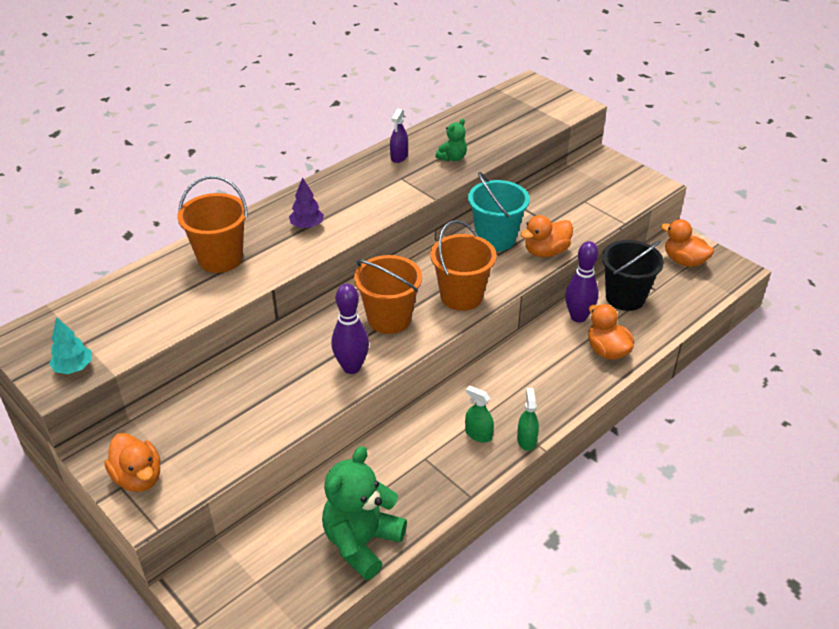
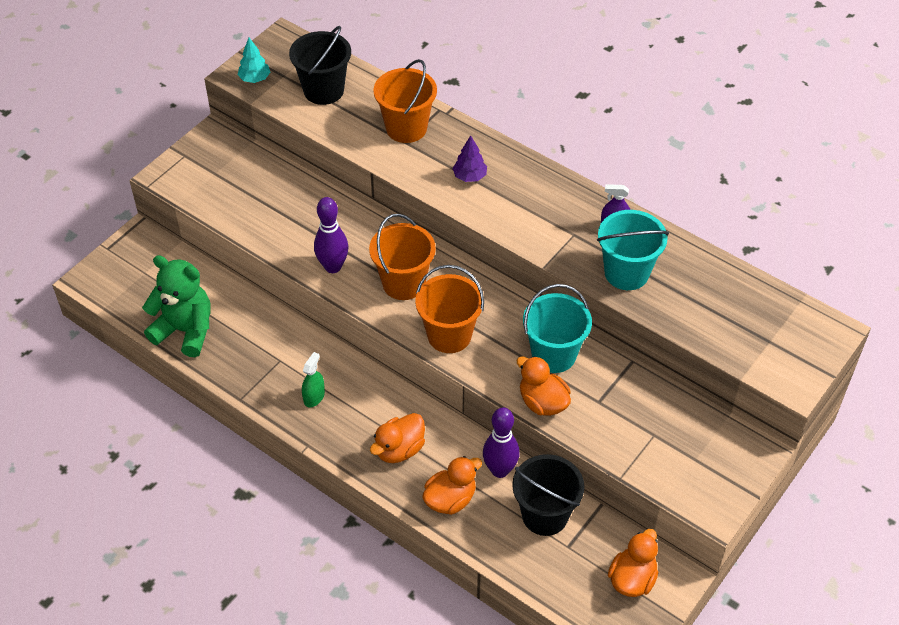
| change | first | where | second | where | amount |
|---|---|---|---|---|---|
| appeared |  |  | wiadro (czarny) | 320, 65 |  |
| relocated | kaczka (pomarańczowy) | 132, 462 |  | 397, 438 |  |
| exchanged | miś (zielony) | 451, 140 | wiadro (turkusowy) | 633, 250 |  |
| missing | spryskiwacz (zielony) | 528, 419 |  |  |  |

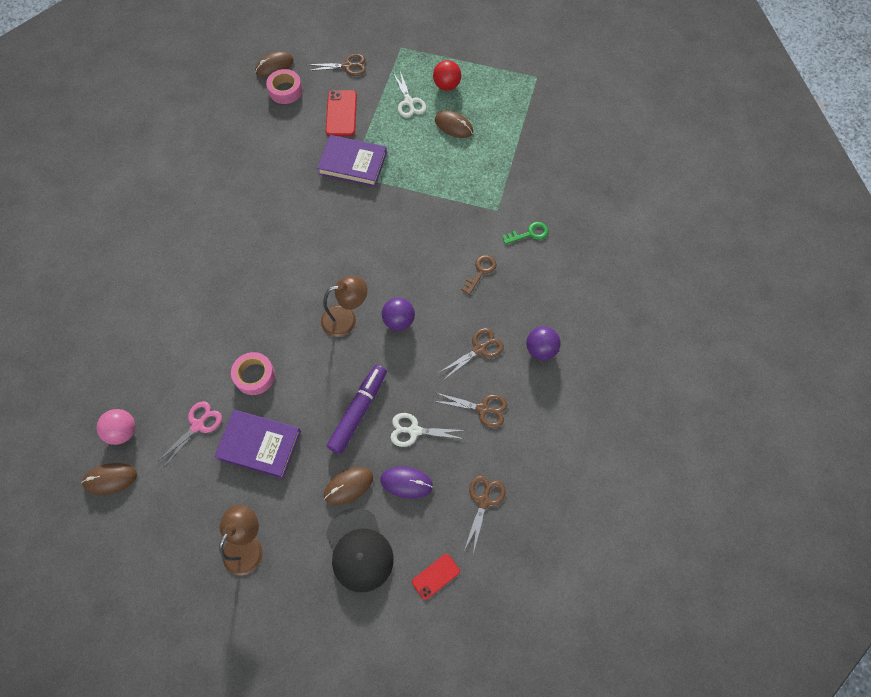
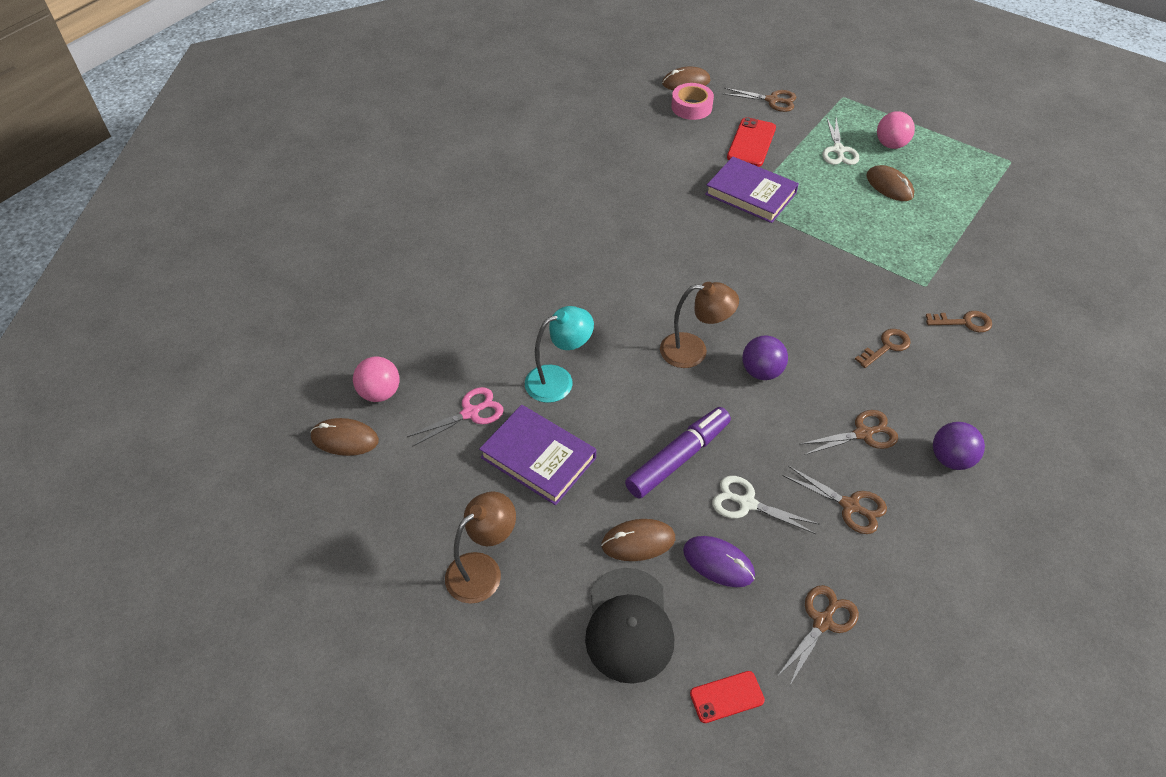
| change | first | where | second | where | amount |
|---|---|---|---|---|---|
| exchanged | taśma klejąca (różowy) | 253, 373 | lampka (turkusowy) | 559, 354 |  |
| colour | piłka (czerwony) | 447, 75 | piłka (różowy) | 896, 130 |  |
| colour | klucz (zielony) | 525, 233 | klucz (brązowy) | 959, 321 |  |

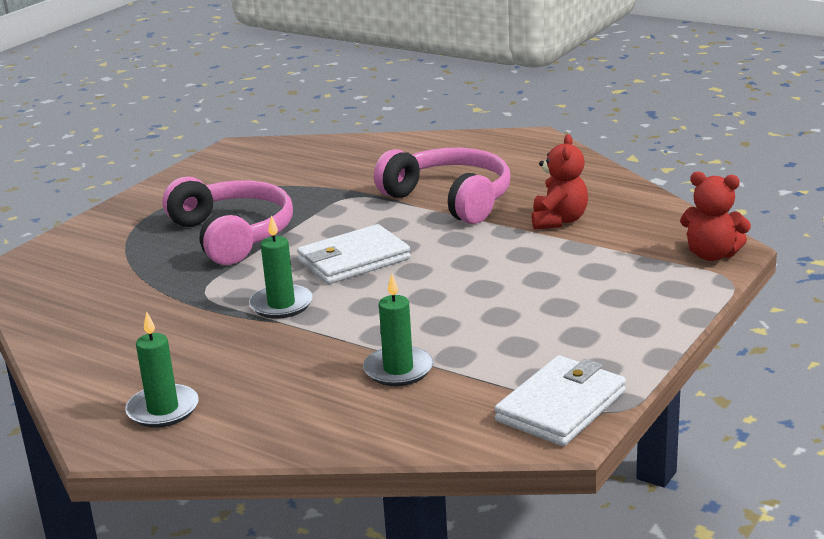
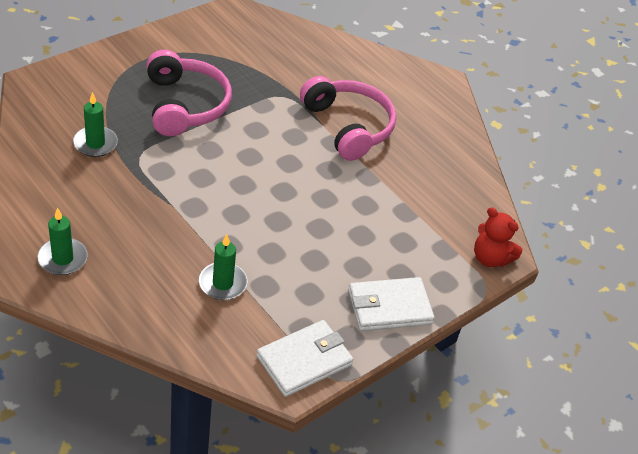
| change | first | where | second | where | amount |
|---|---|---|---|---|---|
| relocated | świeca (zielony) | 281, 267 |  | 95, 124 |  |
| relocated | portfel (biały) | 354, 254 |  | 391, 304 |  |
| missing | miś (czerwony) | 560, 182 |  |  |  |

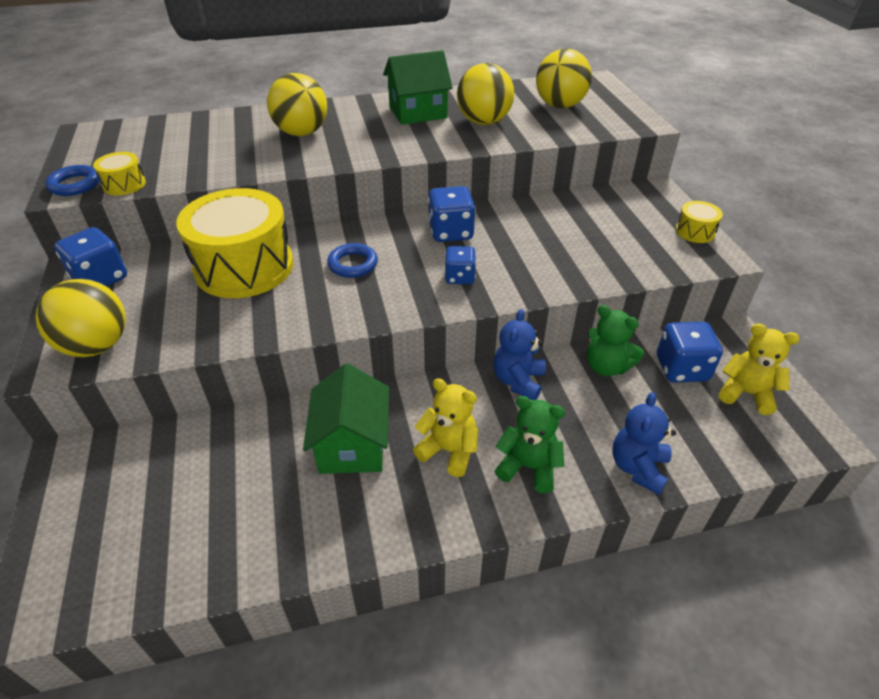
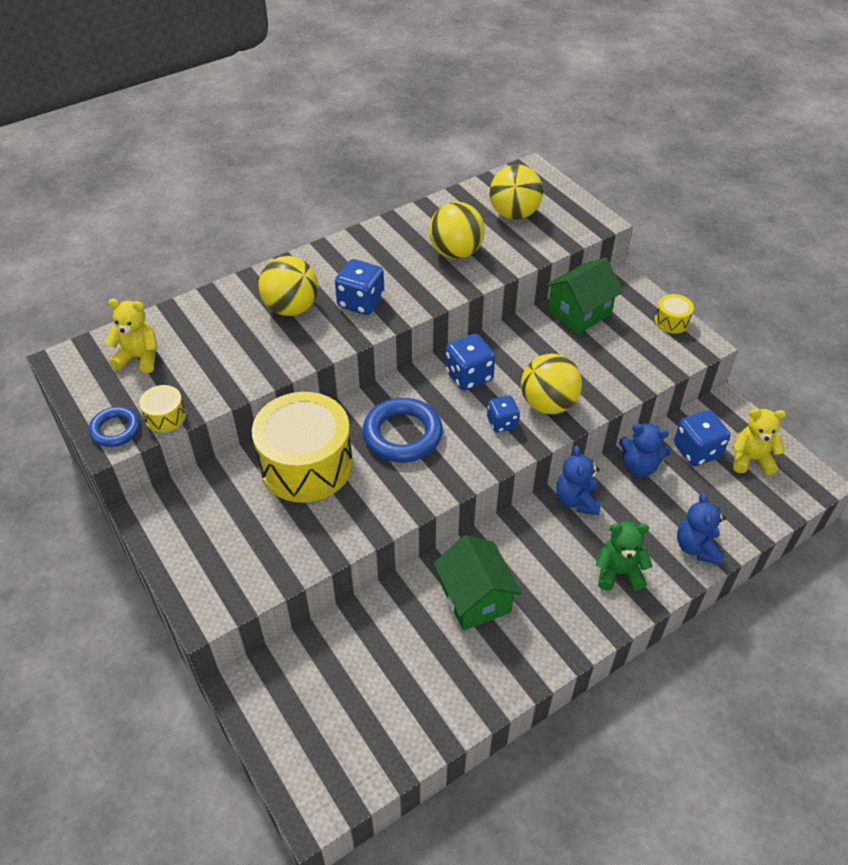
| change | first | where | second | where | amount |
|---|---|---|---|---|---|
| relocated | miś (żółty) | 445, 427 |  | 131, 336 |  |
| relocated | kostka do gry (niebieski) | 90, 257 |  | 359, 287 |  |
| size | pierścień (niebieski) | 352, 260 |  | 403, 430 | x1.70 |
| relocated | piłka (żółty) | 81, 318 |  | 551, 384 |  |
| relocated | domek (zielony) | 418, 87 |  | 584, 295 |  |
| colour | miś (zielony) | 615, 340 | miś (niebieski) | 645, 450 |  |

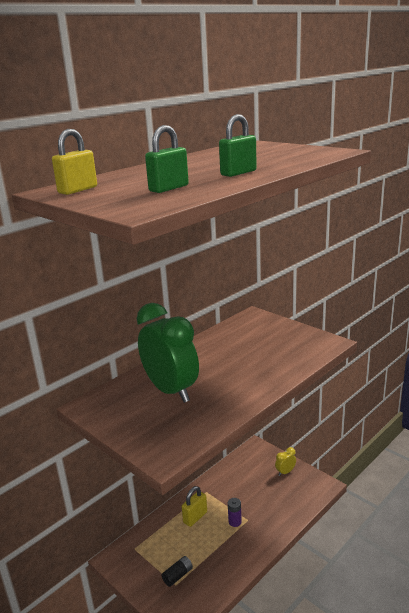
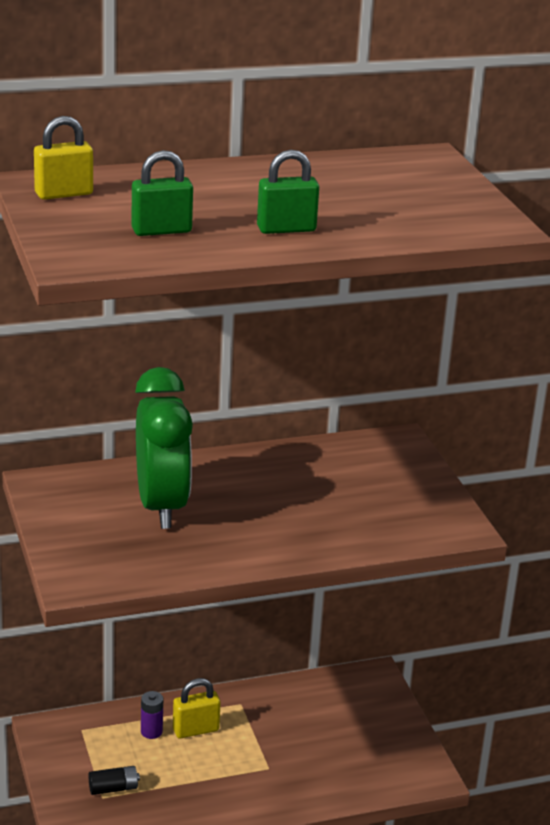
| change | first | where | second | where | amount |
|---|---|---|---|---|---|
| relocated | bateria (fioletowy) | 235, 512 |  | 152, 715 |  |
| missing | budzik (żółty) | 285, 461 |  |  |  |

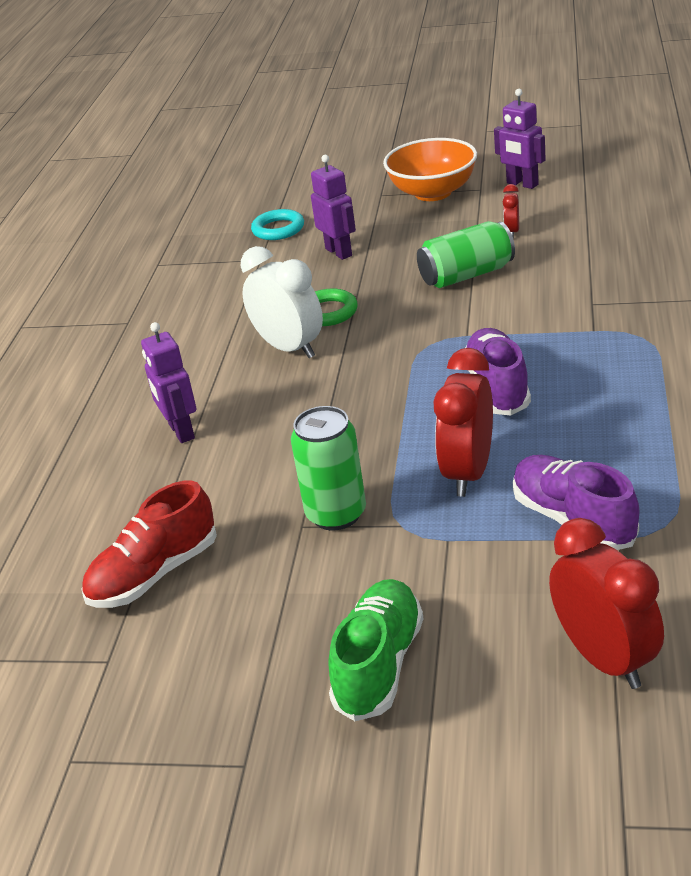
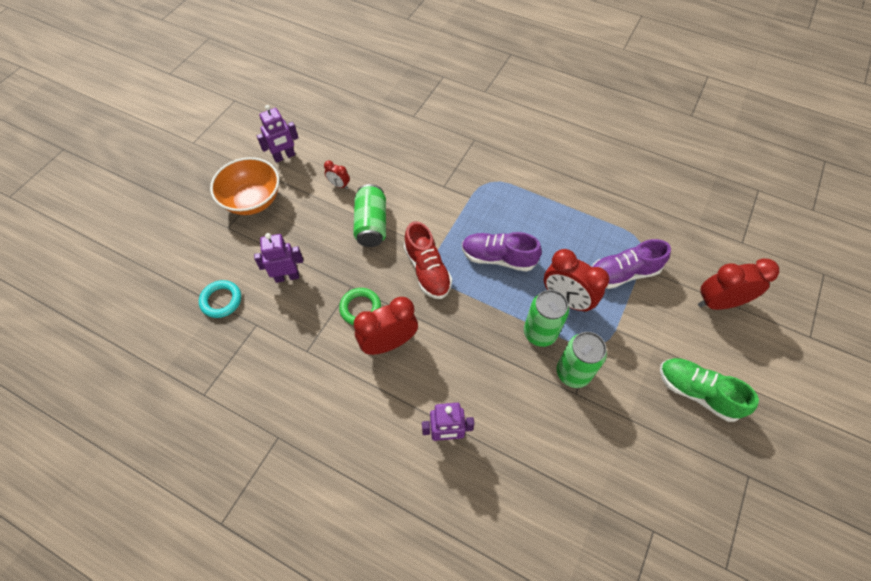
| change | first | where | second | where | amount |
|---|---|---|---|---|---|
| colour | budzik (biały) | 282, 302 | budzik (czerwony) | 386, 326 |  |
| relocated | but (czerwony) | 149, 544 |  | 428, 260 |  |
| appeared |  |  | puszka (zielony) | 546, 318 |  |

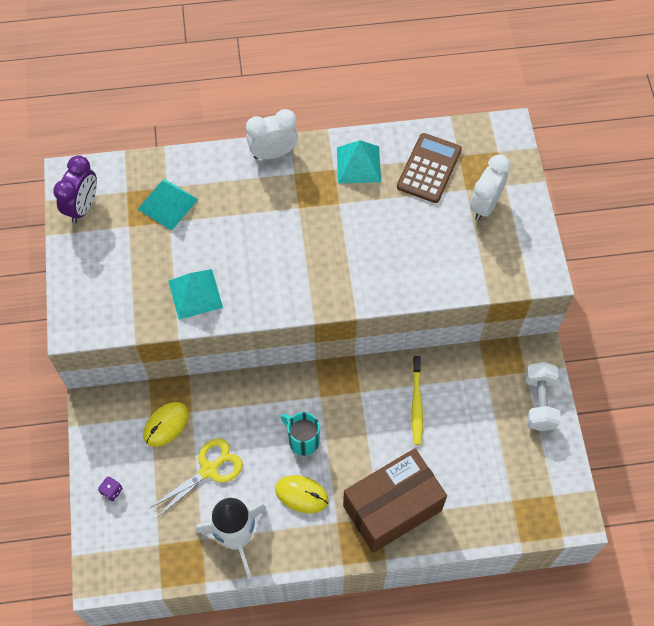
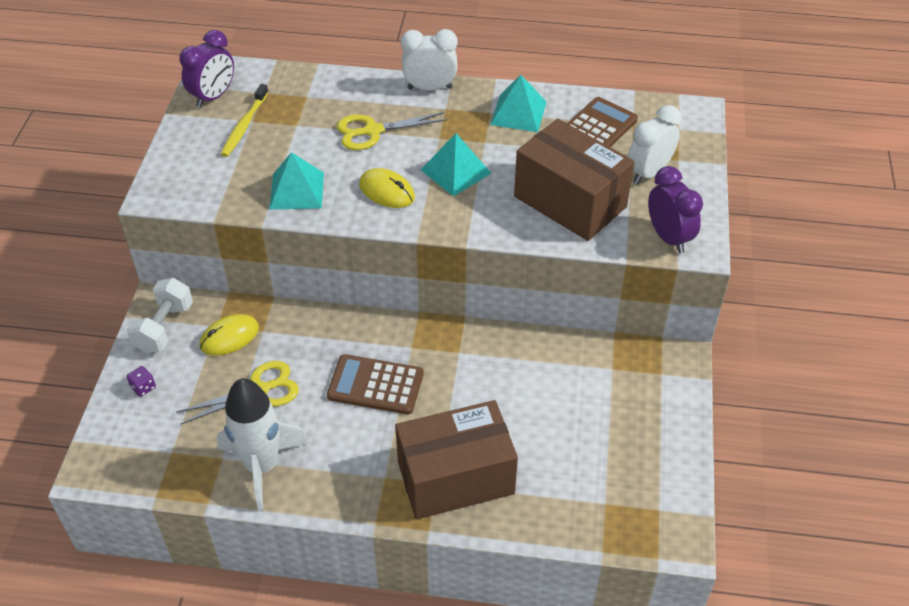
| change | first | where | second | where | amount |
|---|---|---|---|---|---|
| relocated | hantel (biały) | 543, 396 |  | 160, 315 |  |
| relocated | szczoteczka do zębów (żółty) | 417, 400 |  | 245, 120 |  |
| exchanged | kubek (turkusowy) | 300, 434 | kalkulator (brązowy) | 375, 384 |  |
| appeared |  |  | nożyczki (żółty) | 392, 131 |  |
| relocated | myszka (żółty) | 302, 494 |  | 387, 188 |  |
| relocated | piramida (turkusowy) | 167, 204 |  | 456, 165 |  |
| appeared |  |  | pudełko (brązowy) | 574, 180 |  |
| appeared |  |  | budzik (fioletowy) | 675, 210 |  |

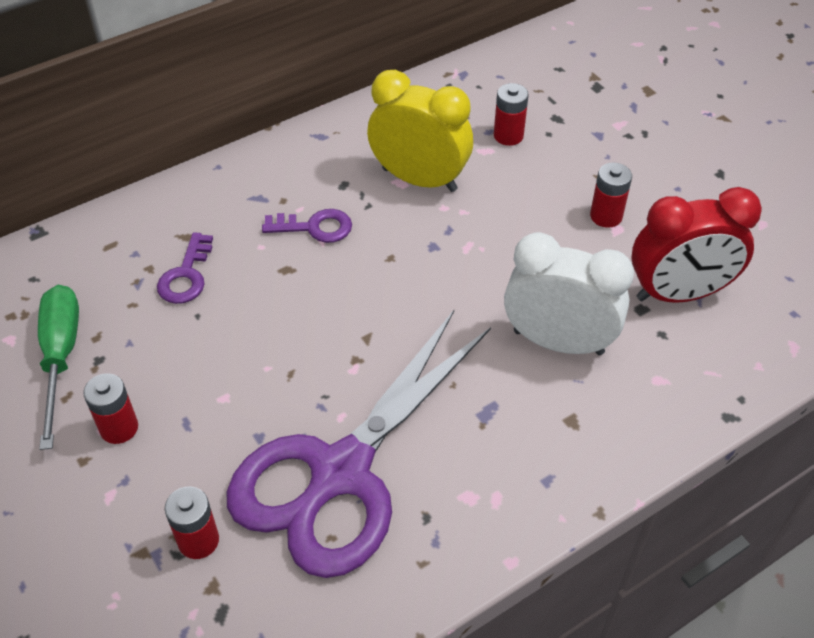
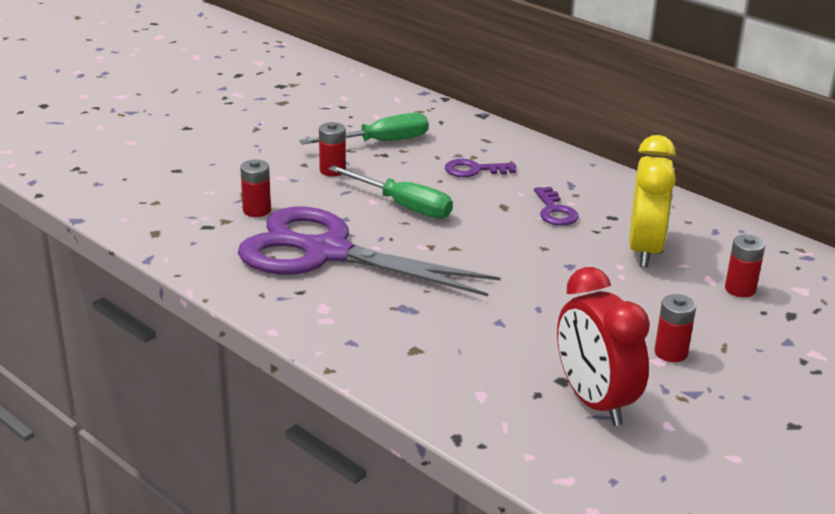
| change | first | where | second | where | amount |
|---|---|---|---|---|---|
| appeared |  |  | śrubokręt (zielony) | 391, 192 |  |
| missing | budzik (biały) | 569, 293 |  |  |  |

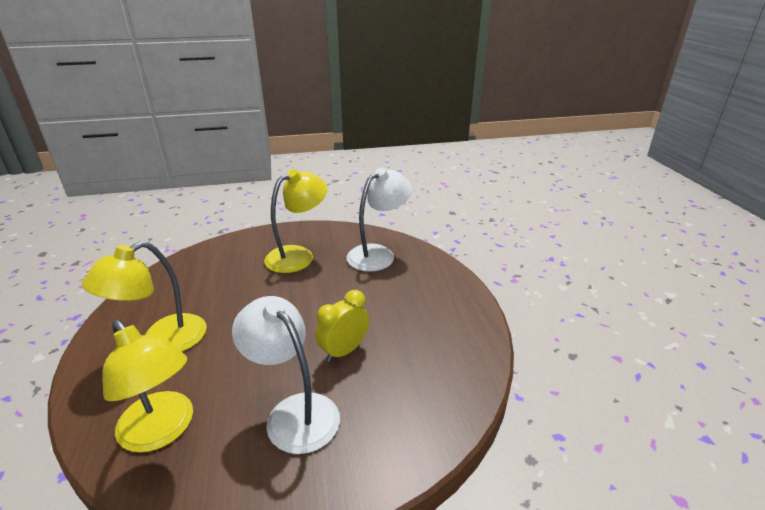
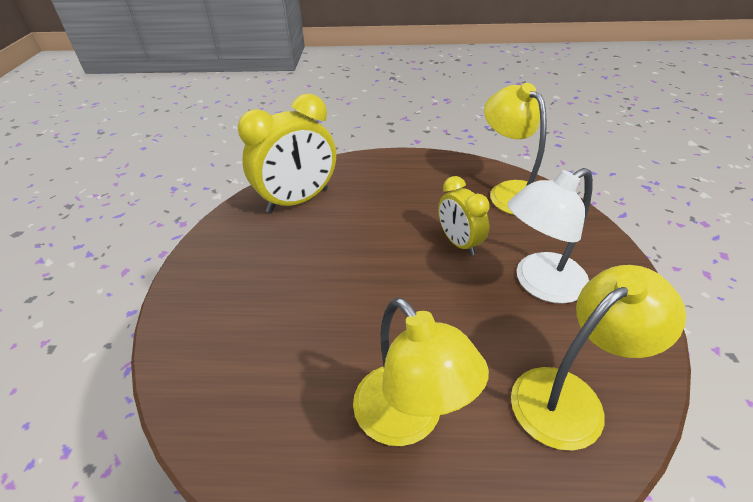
| change | first | where | second | where | amount |
|---|---|---|---|---|---|
| exchanged | lampka (biały) | 379, 220 | budzik (żółty) | 287, 153 |  |
| relocated | lampka (żółty) | 296, 221 |  | 515, 149 |  |

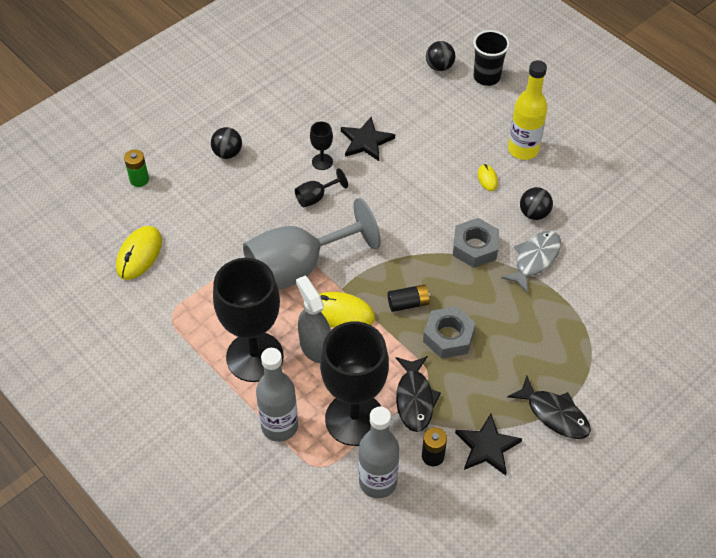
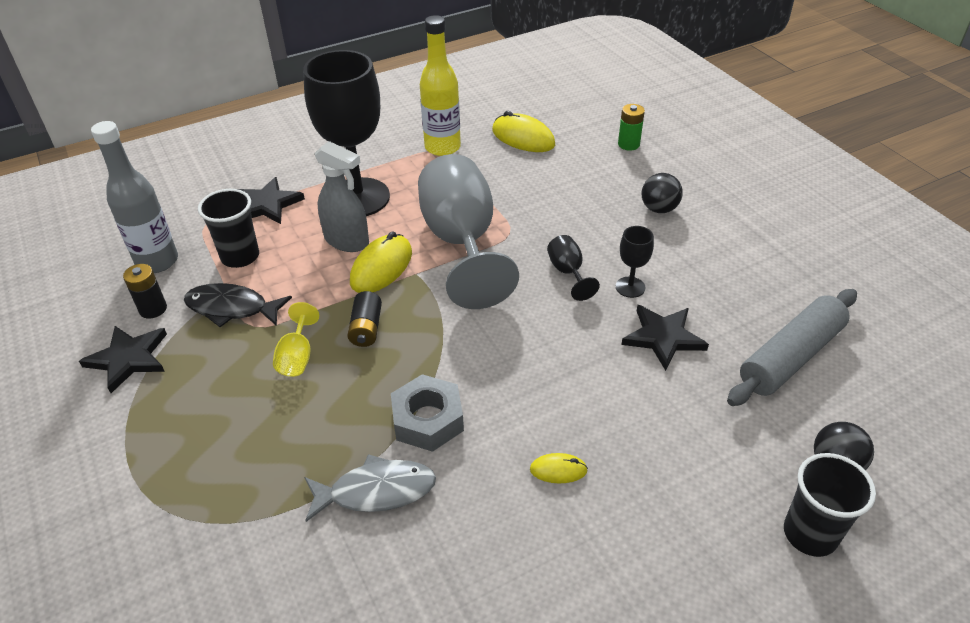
| change | first | where | second | where | amount |
|---|---|---|---|---|---|
| exchanged | kielich (czarny) | 354, 384 | szklanka (czarny) | 228, 228 |  |
| exchanged | butelka (szary) | 277, 395 | gwiazda (czarny) | 271, 200 |  |
| exchanged | nakrętka (szary) | 449, 332 | kielich (żółty) | 296, 339 |  |
| spun | ryba (szary) | 531, 262 |  | 370, 488 | 60 degrees counterclockwise |
| spun | spryskiwacz (szary) | 313, 319 |  | 341, 196 | 45 degrees clockwise |
| relocated | butelka (żółty) | 527, 110 |  | 440, 85 |  |
| appeared |  |  | wałek do ciasta (szary) | 792, 347 |  |
| missing | ryba (czarny) | 549, 407 |  |  |  |
| missing | piłka (czarny) | 536, 203 |  |  |  |

